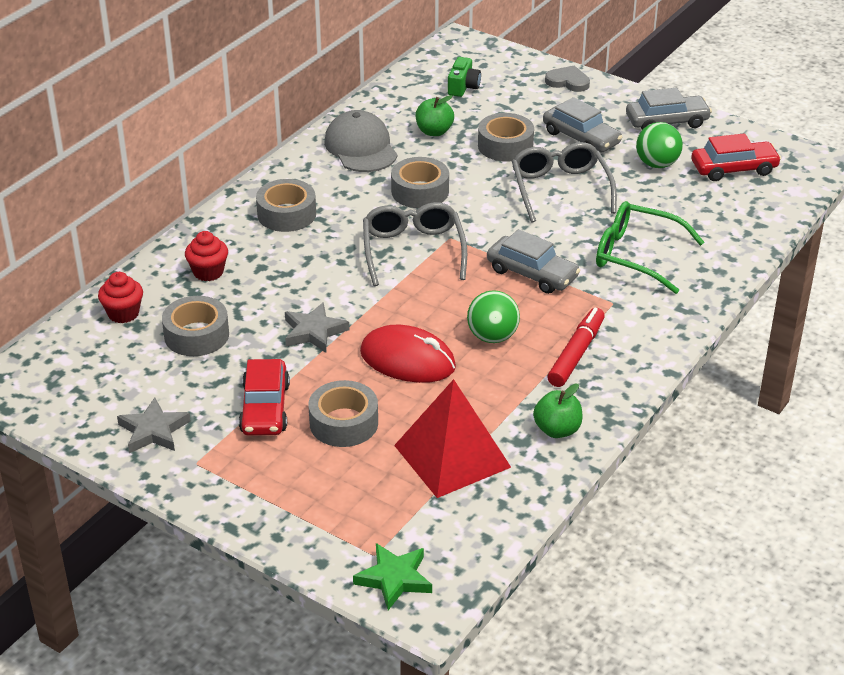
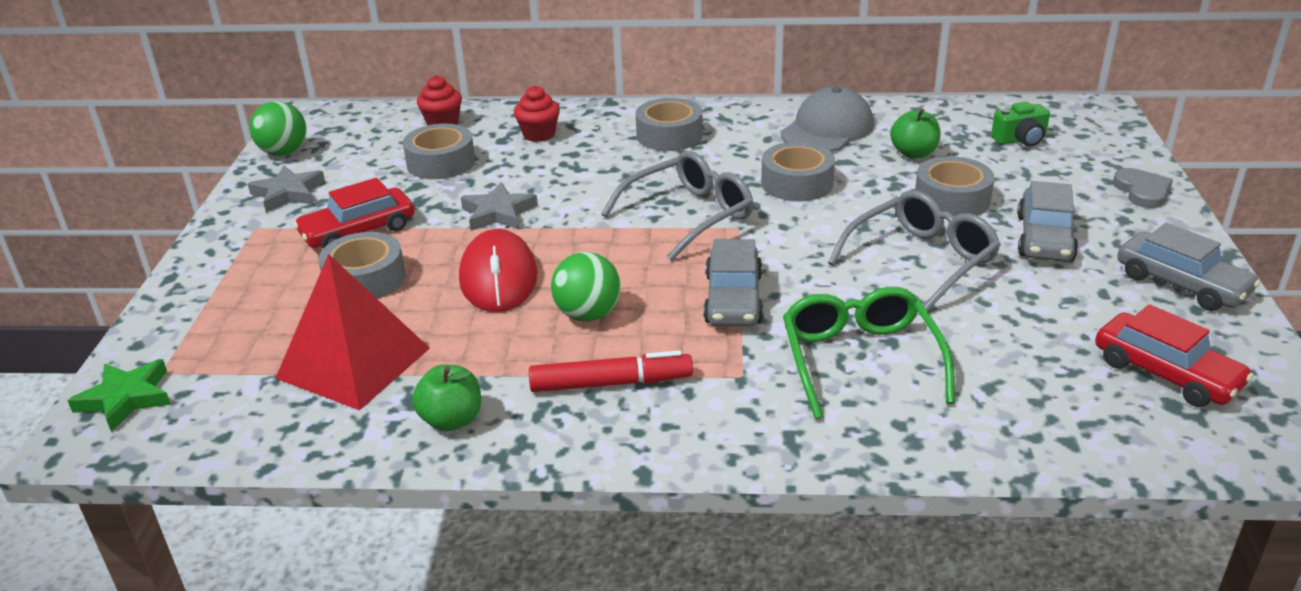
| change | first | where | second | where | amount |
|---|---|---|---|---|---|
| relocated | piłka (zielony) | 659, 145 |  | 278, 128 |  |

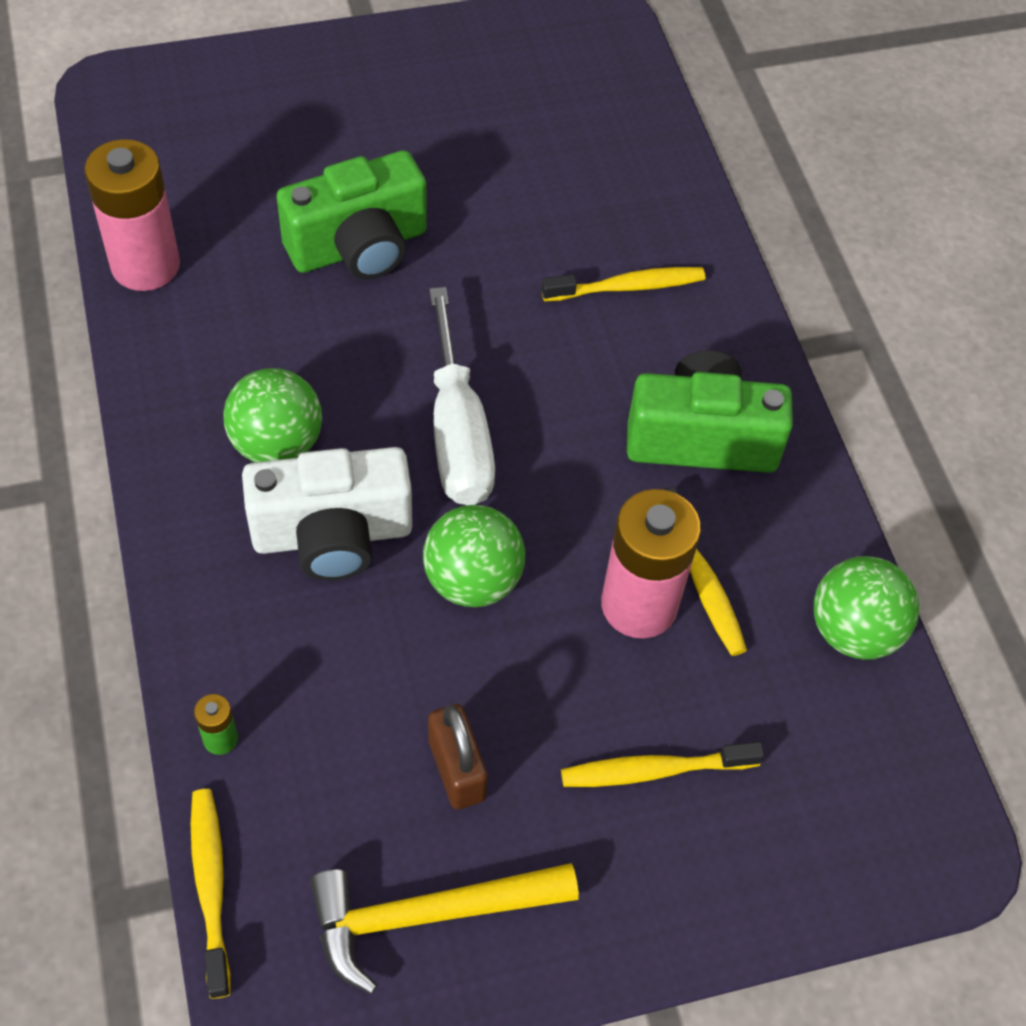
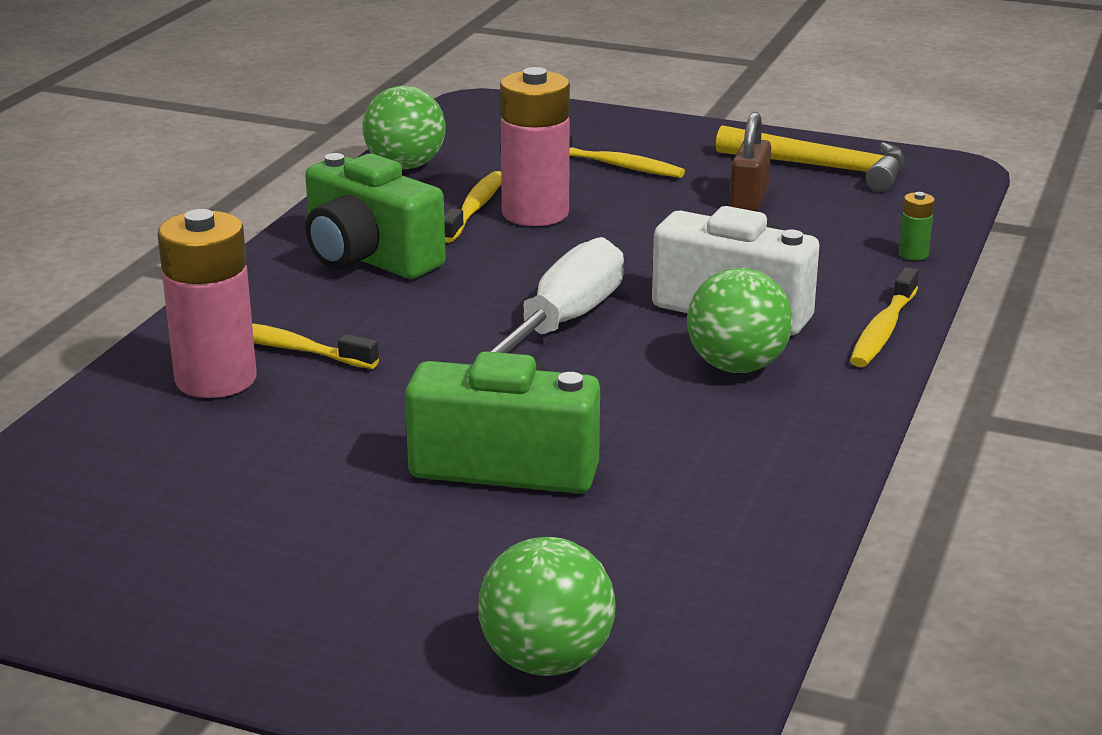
| change | first | where | second | where | amount |
|---|---|---|---|---|---|
| relocated | bateria (różowy) | 132, 215 |  | 207, 303 |  |
| relocated | piłka (zielony) | 474, 556 |  | 546, 606 |  |
| relocated | szczoteczka do zębów (żółty) | 211, 894 |  | 884, 317 |  |

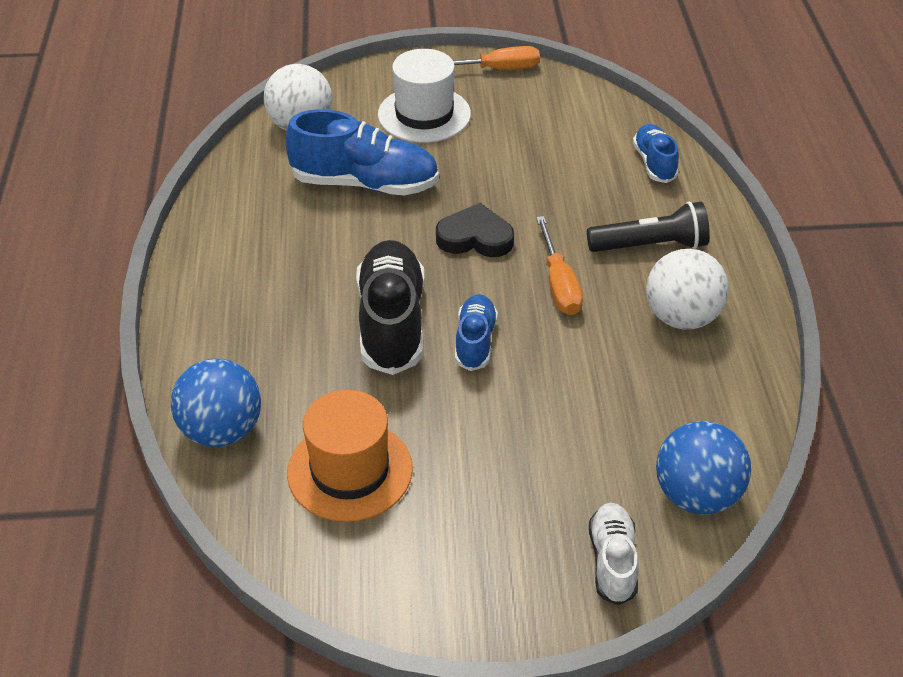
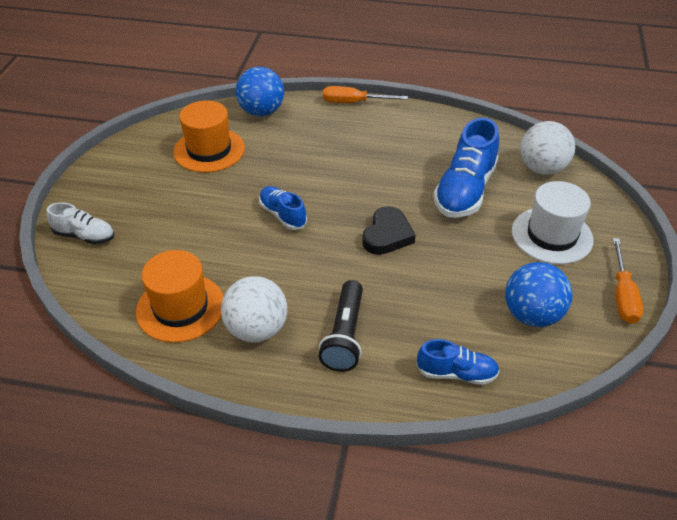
| change | first | where | second | where | amount |
|---|---|---|---|---|---|
| appeared |  |  | kapelusz (pomarańczowy) | 180, 296 |  |
| spun | but (niebieski) | 476, 332 |  | 283, 208 | 150 degrees counterclockwise |
| relocated | śrubokręt (pomarańczowy) | 559, 265 |  | 365, 94 |  |
| relocated | piłka (niebieski) | 703, 467 |  | 539, 294 |  |
| missing | but (czarny) | 390, 307 |  |  |  |

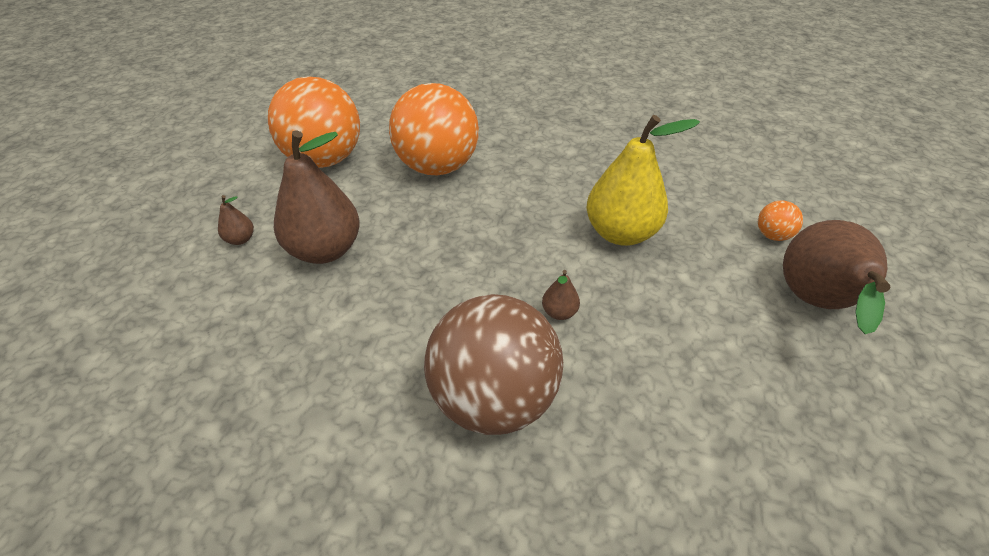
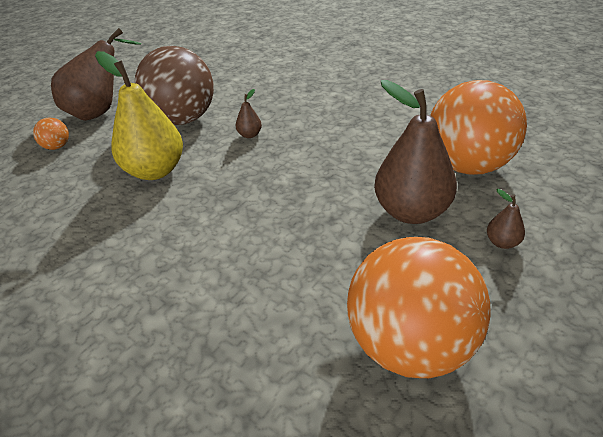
| change | first | where | second | where | amount |
|---|---|---|---|---|---|
| relocated | piłka (brązowy) | 493, 364 |  | 174, 85 |  |
| relocated | piłka (pomarańczowy) | 434, 129 |  | 478, 127 |  |

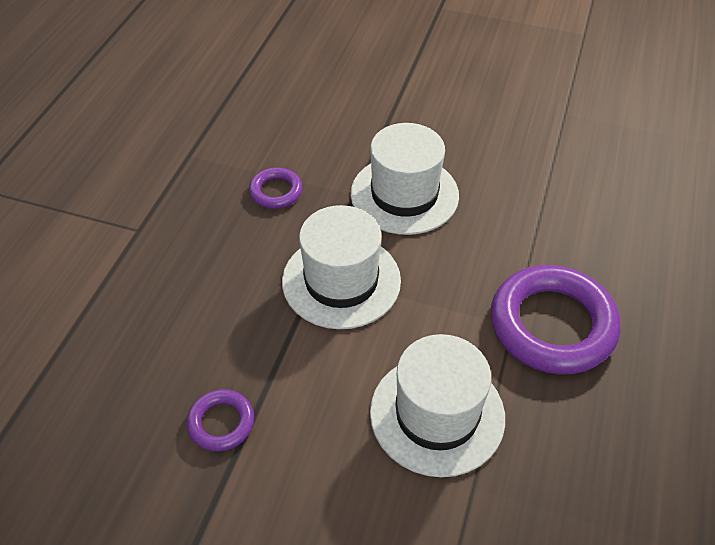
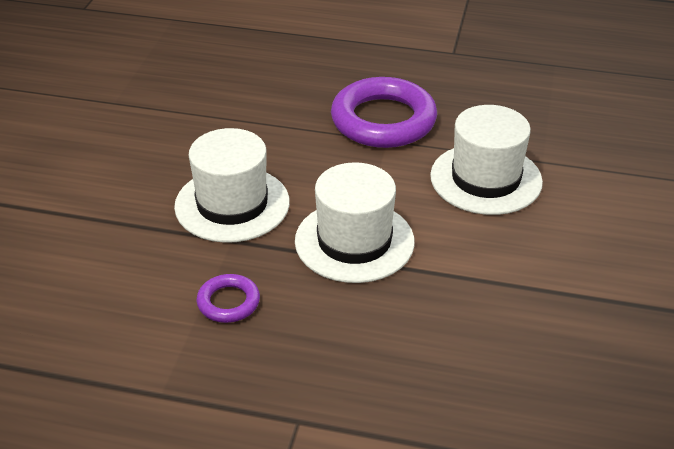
| change | first | where | second | where | amount |
|---|---|---|---|---|---|
| missing | pierścień (fioletowy) | 220, 420 |  |  |  |

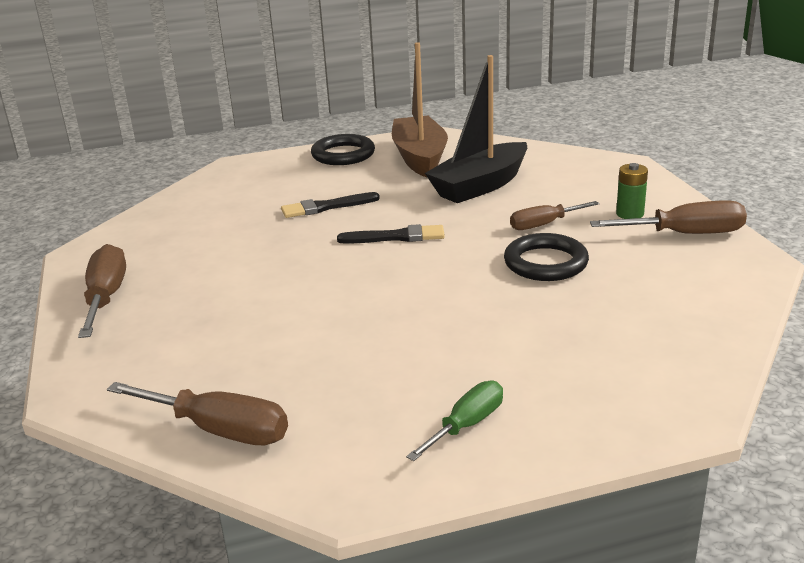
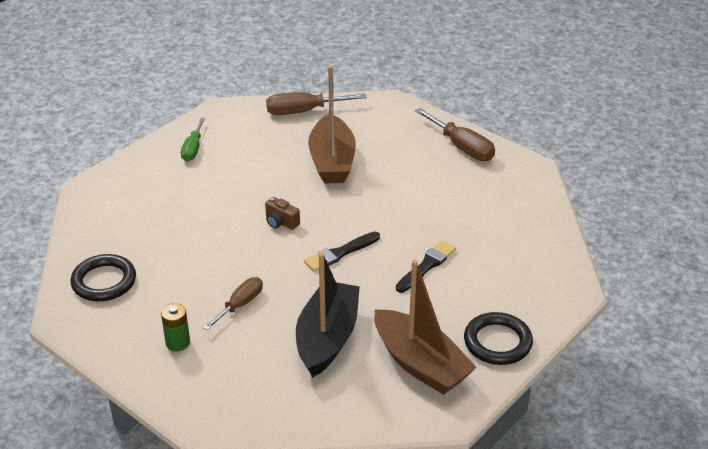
| change | first | where | second | where | amount |
|---|---|---|---|---|---|
| relocated | pierścień (czarny) | 546, 257 |  | 103, 277 |  |
| appeared |  |  | aparat fotograficzny (brązowy) | 282, 213 |  |
| appeared |  |  | łódka (brązowy) | 332, 125 |  |
| missing | śrubokręt (brązowy) | 668, 217 |  |  |  |

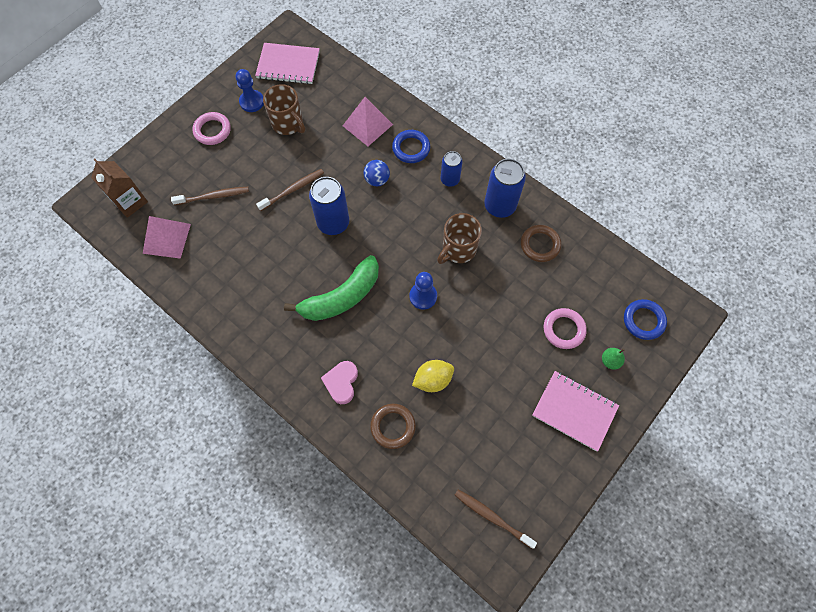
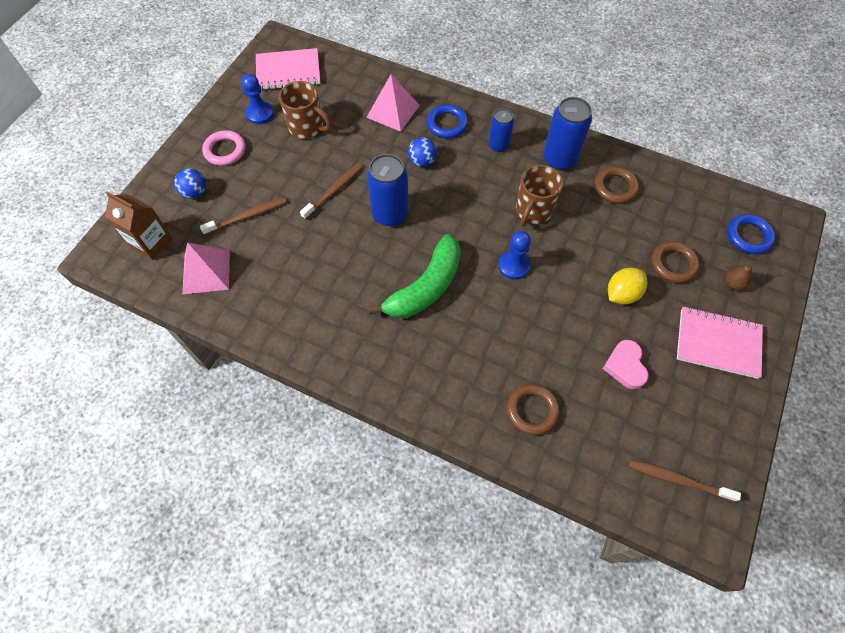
| change | first | where | second | where | amount |
|---|---|---|---|---|---|
| appeared |  |  | piłka (niebieski) | 190, 183 |  |
| relocated | serce (różowy) | 339, 382 |  | 625, 364 |  |
| relocated | cytryna (żółty) | 433, 376 |  | 627, 286 |  |
| colour | pierścień (różowy) | 565, 328 | pierścień (brązowy) | 675, 262 |  |
| colour | gruszka (zielony) | 613, 359 | gruszka (brązowy) | 739, 275 |  |

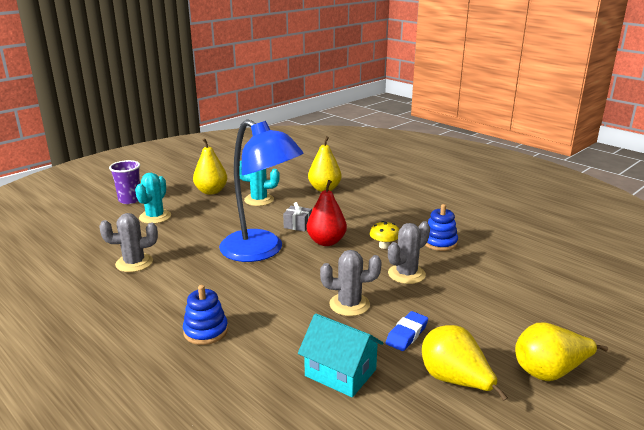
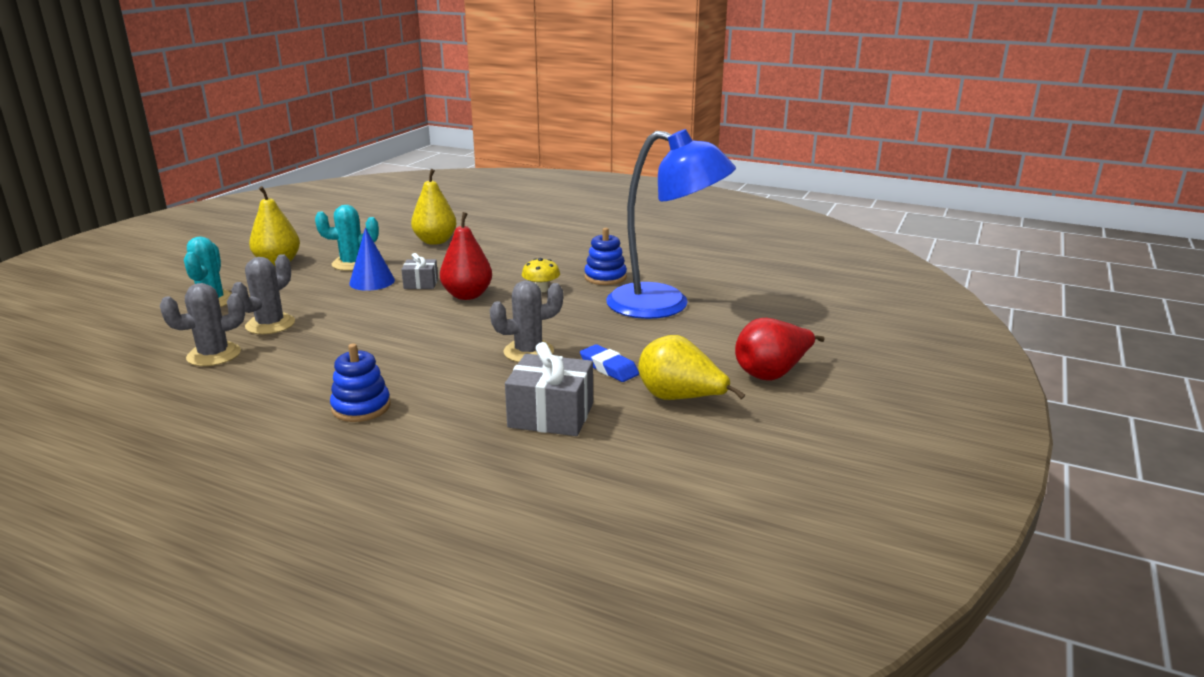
| change | first | where | second | where | amount |
|---|---|---|---|---|---|
| relocated | kaktus (szary) | 409, 252 |  | 263, 294 |  |
| appeared |  |  | stożek (niebieski) | 372, 259 |  |
| exchanged | domek (turkusowy) | 341, 355 | prezent (szary) | 549, 389 |  |
| spun | gumka do mazania (niebieski) | 407, 331 |  | 609, 363 | 60 degrees counterclockwise |
| relocated | lampka (niebieski) | 261, 190 |  | 671, 224 |  |
| colour | gruszka (żółty) | 561, 352 | gruszka (czerwony) | 780, 349 |  |
| missing | szklanka (fioletowy) | 124, 182 |  |  |  |

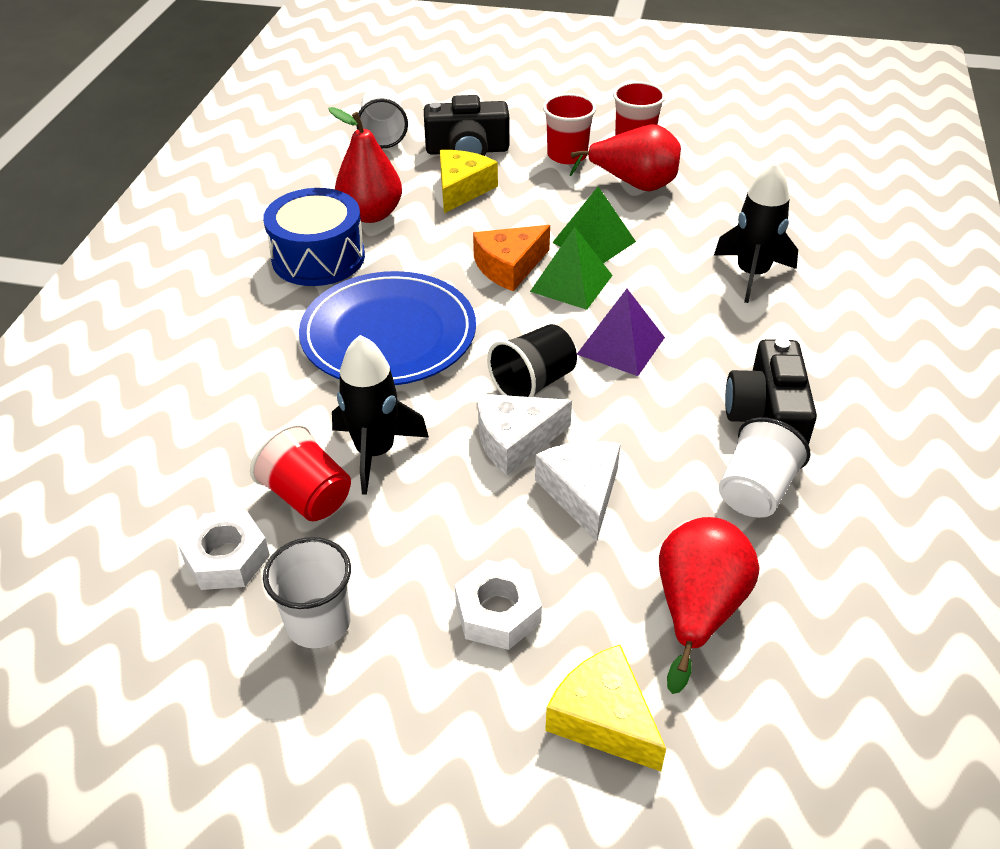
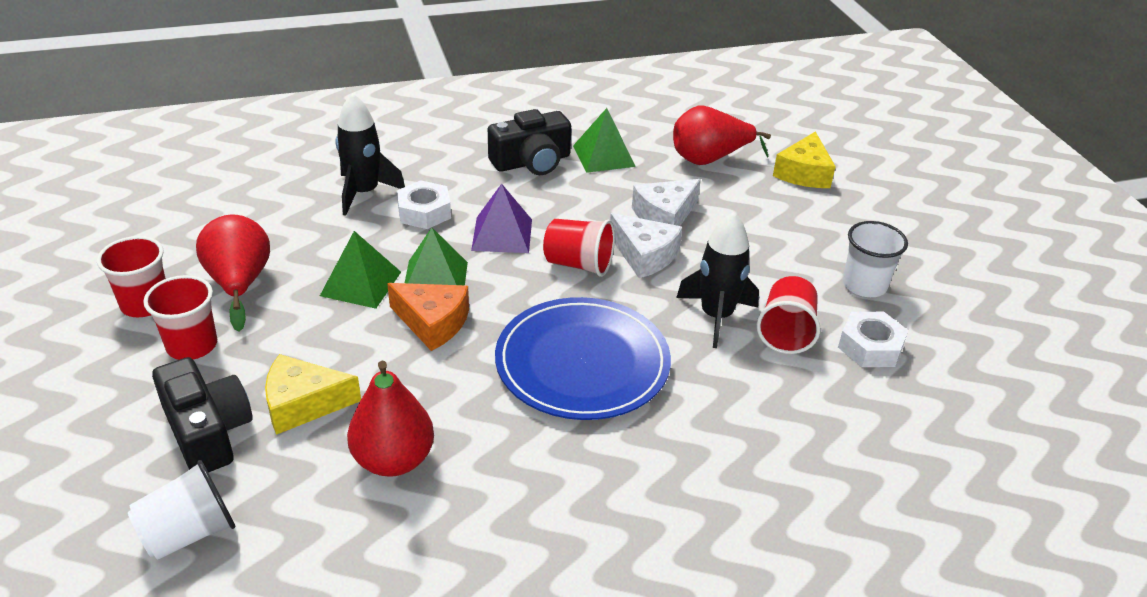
| change | first | where | second | where | amount |
|---|---|---|---|---|---|
| relocated | nakrętka (biały) | 498, 605 |  | 424, 204 |  |
| colour | szklanka (czarny) | 532, 360 | szklanka (czerwony) | 579, 248 |  |
| exchanged | szklanka (biały) | 765, 467 | piramida (zielony) | 604, 140 |  |
| missing | bęben (niebieski) | 314, 237 |  |  |  |

